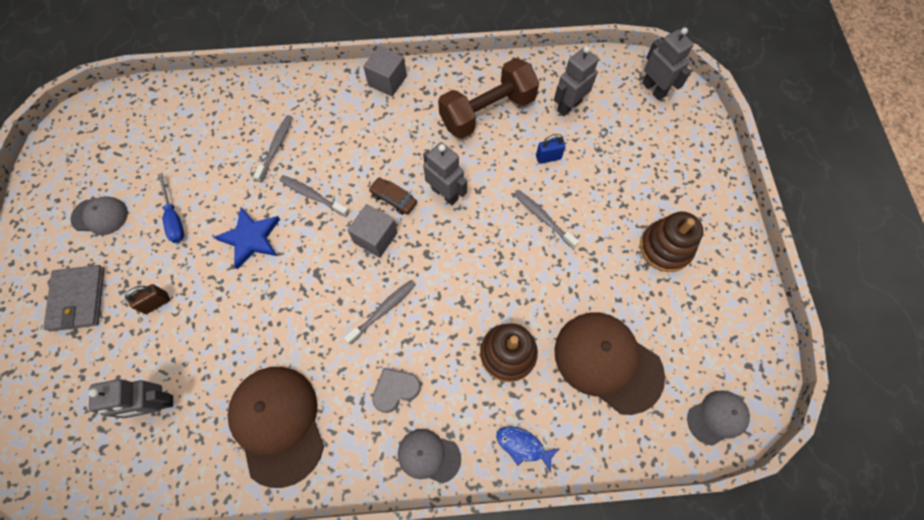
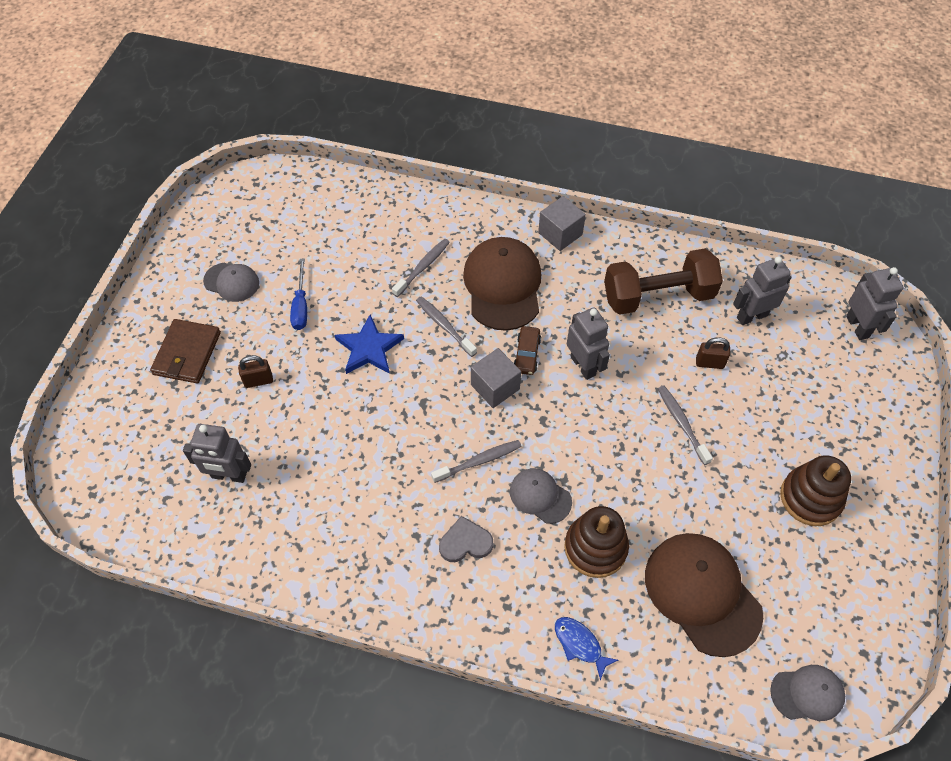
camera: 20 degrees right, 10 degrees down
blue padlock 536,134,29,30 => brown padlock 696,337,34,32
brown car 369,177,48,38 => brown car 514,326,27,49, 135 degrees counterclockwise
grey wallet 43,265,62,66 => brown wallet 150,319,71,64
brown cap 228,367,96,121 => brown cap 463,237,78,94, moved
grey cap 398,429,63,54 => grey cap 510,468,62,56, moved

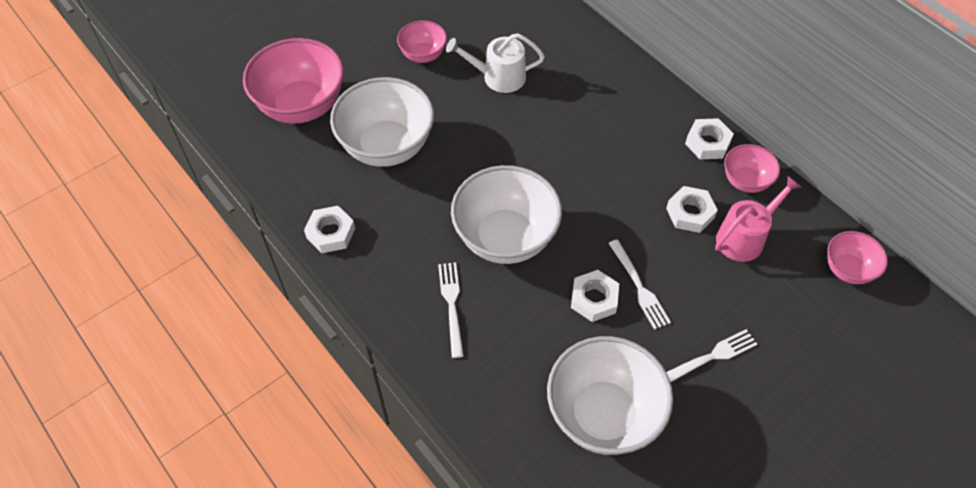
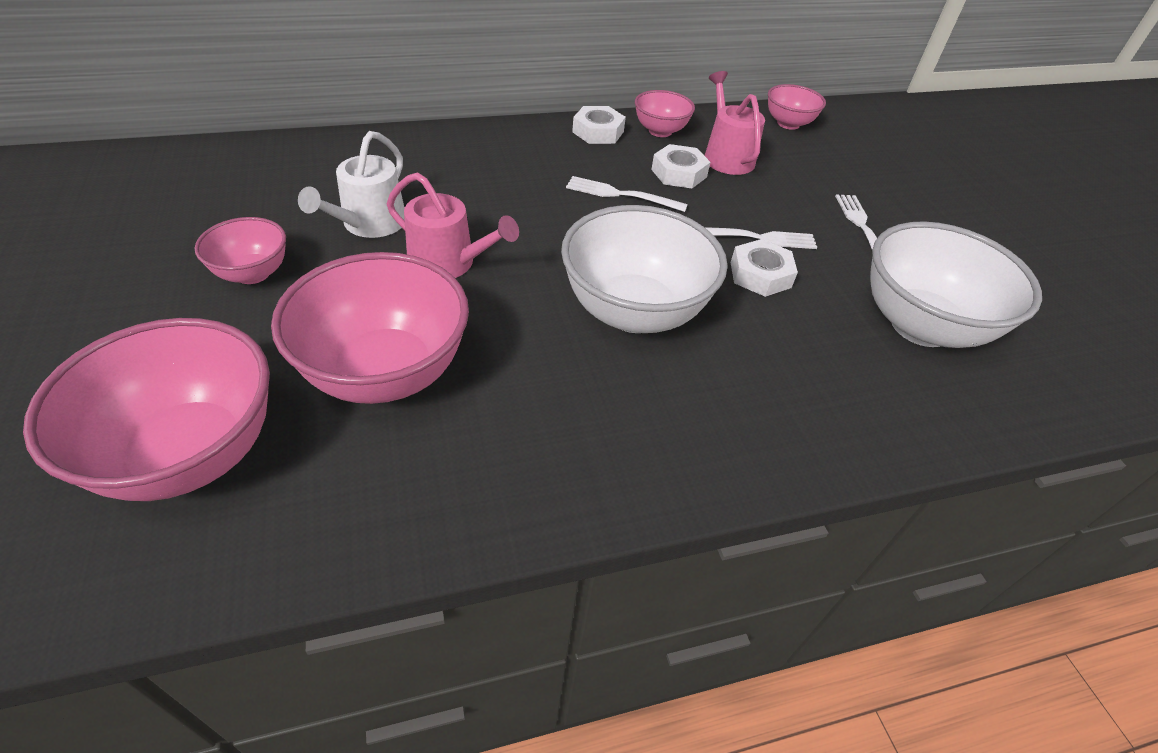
camera: 70 degrees left, 10 degrees down
white bowl 330,77,104,90 => pink bowl 271,252,198,152
white nut 304,206,51,47 => nothing
white fork 438,262,26,96 => white fork 566,176,122,36, moved
nothing => pink watering can 387,172,132,106

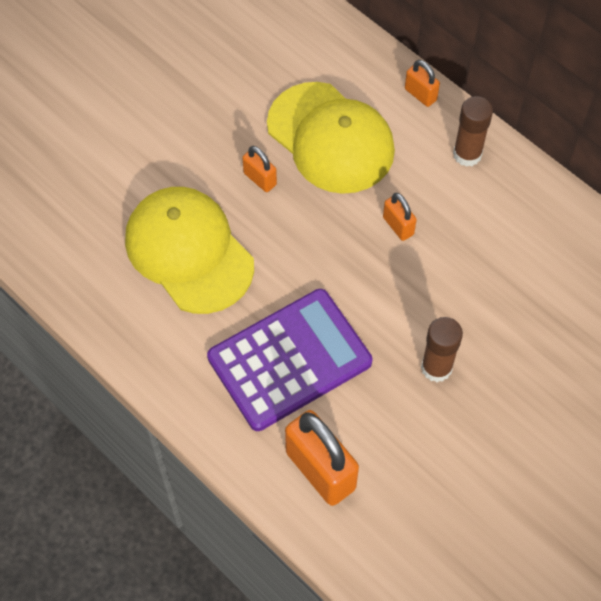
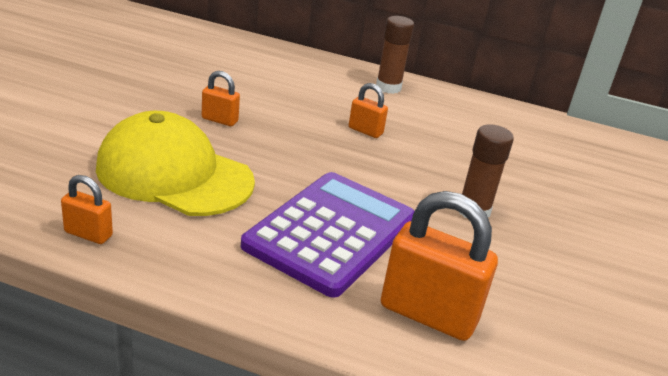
camera: 30 degrees left, 30 degrees down
orange padlock 405,60,35,47 => orange padlock 61,175,52,69, moved
yellow cap 267,82,128,112 => nothing

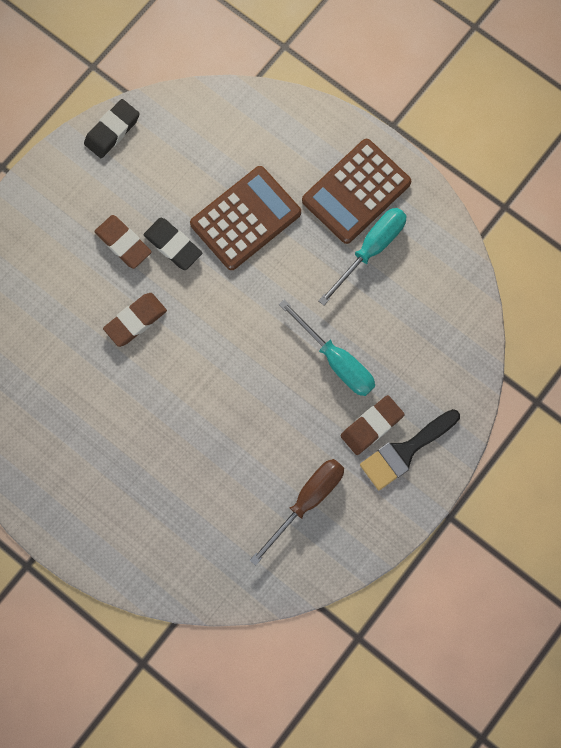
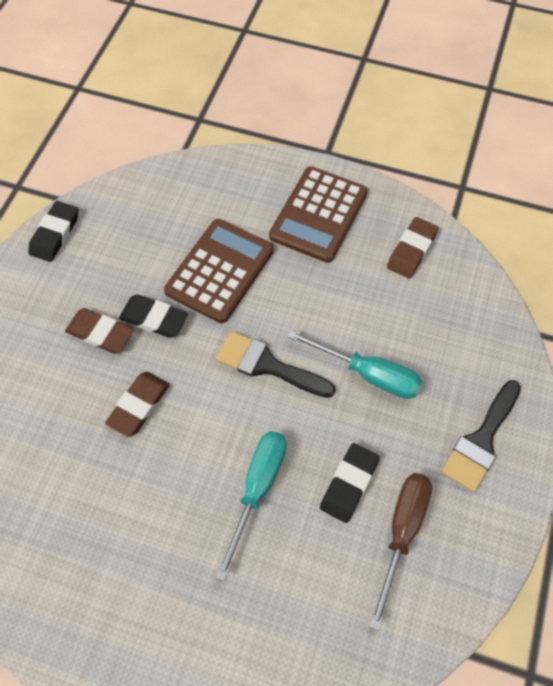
camera: 20 degrees left, 15 degrees down
turquoise screwdriver 318,208,89,97 => turquoise screwdriver 215,431,72,150, moved
brown eraser 341,395,64,60 => brown eraser 387,217,52,62, moved
nothing => black brush 216,331,120,67
nothing => black eraser 320,443,60,80

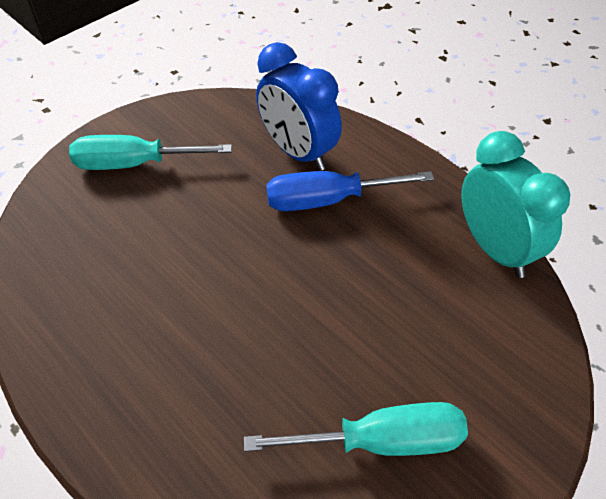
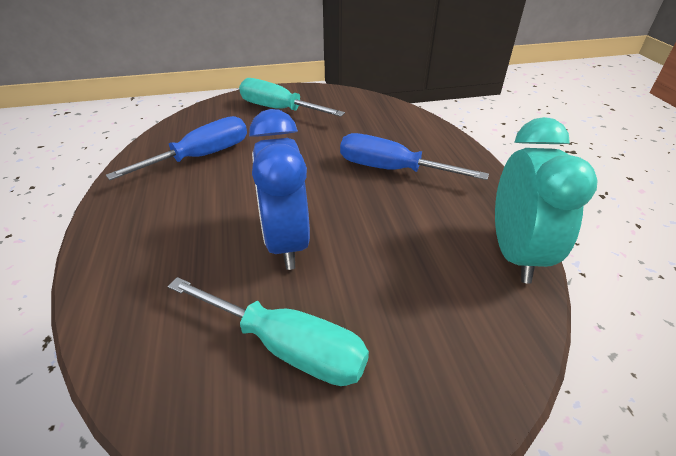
camera: 30 degrees right, 10 degrees down
blue clock 256,42,86,129 => blue clock 249,109,61,161, moved
nothing => blue screwdriver 106,116,141,64

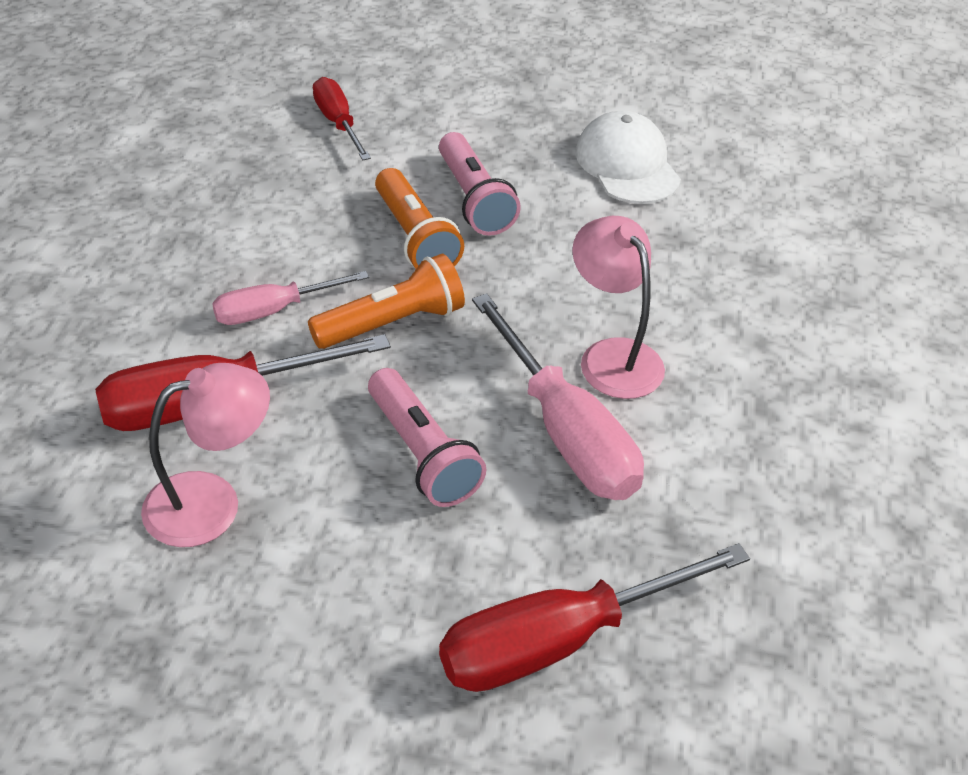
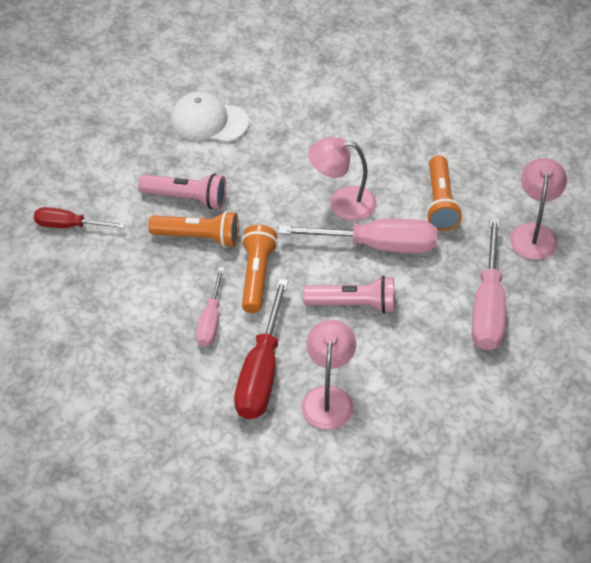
camera: 55 degrees left, 5 degrees up
red screwdriver 439,543,311,149 => pink screwdriver 472,217,34,133
nothing => orange flashlight 426,155,36,76
nothing => pink lamp 510,158,57,102

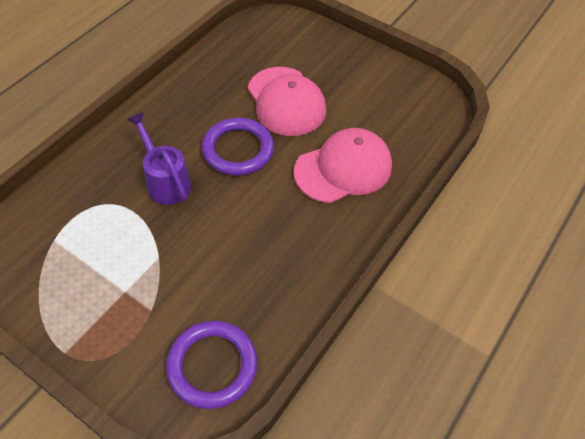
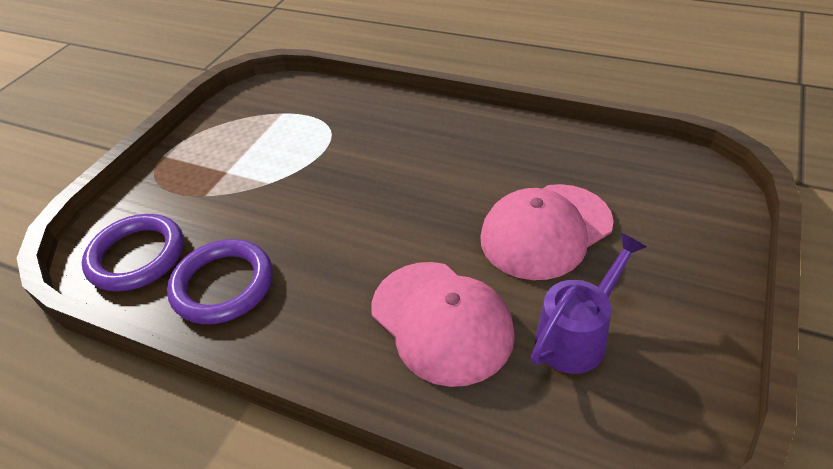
camera: 85 degrees right, 10 degrees down
purple watering can 127,112,64,93 => purple watering can 531,233,116,141, moved
purple ring 202,118,72,58 => purple ring 167,239,105,85, moved

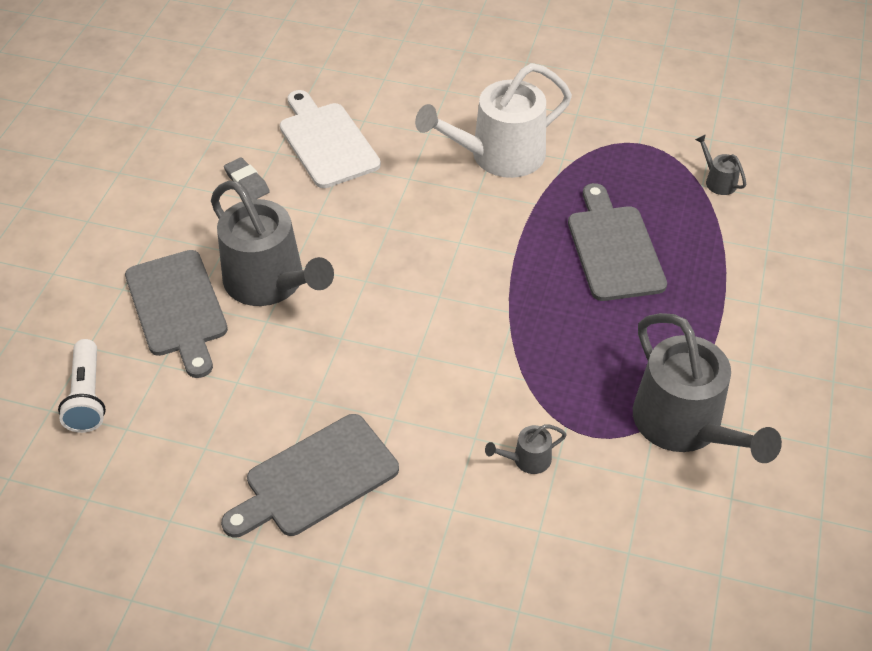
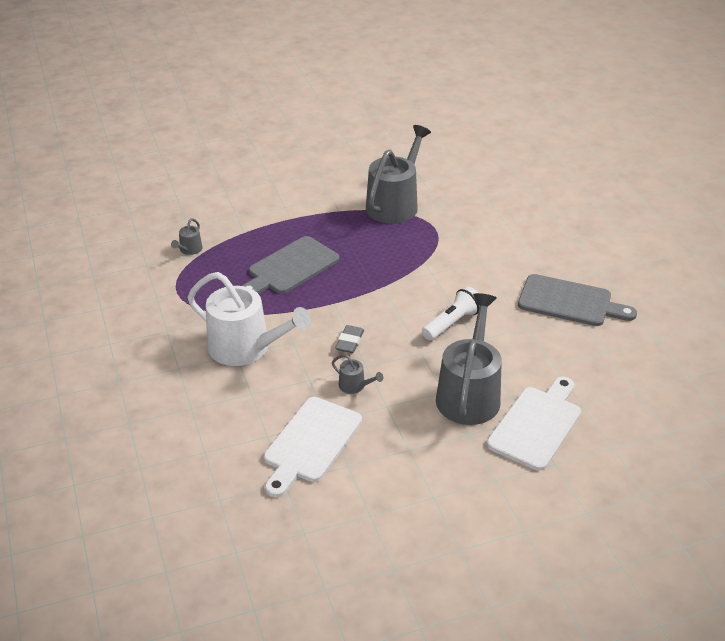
camera: 125 degrees left, 10 degrees down
grey eraser 224,157,46,43 => grey eraser 335,325,29,28, moved
grey cutting board 125,250,103,128 => white cutting board 487,377,94,94
white flashlight 58,339,48,94 => white flashlight 422,286,57,54, moved
grey watering can 485,424,82,50 => grey watering can 332,354,51,40, moved

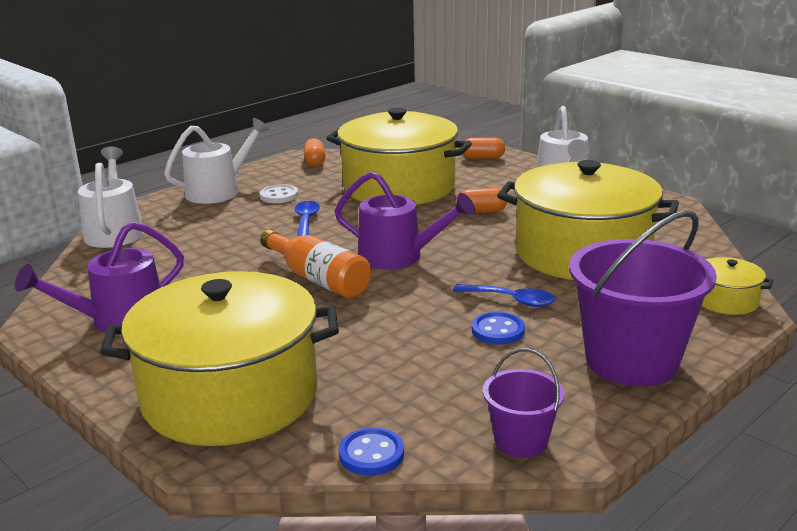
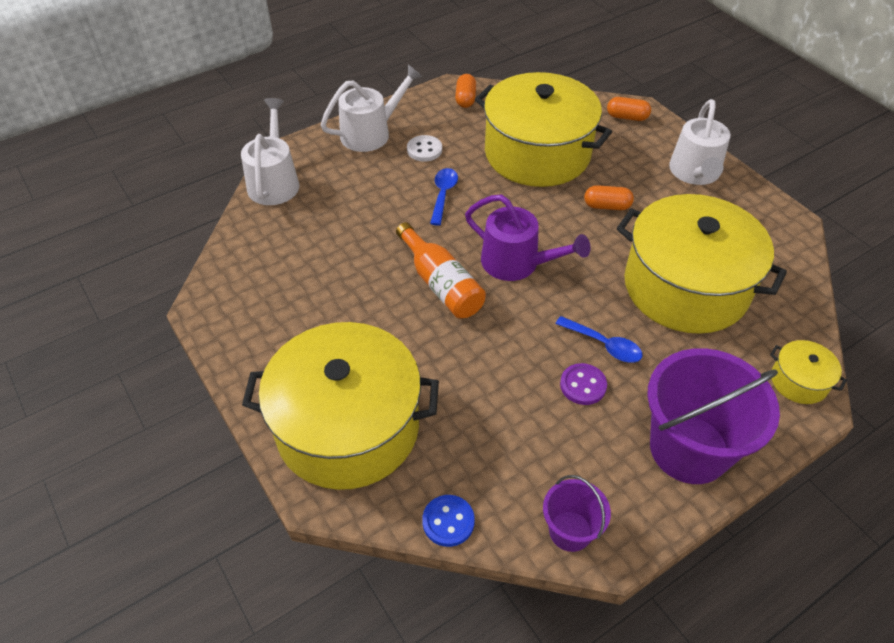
camera: 10 degrees right, 25 degrees up
purple watering can 15,221,169,114 => nothing
blue button 472,312,53,33 => purple button 560,363,47,42

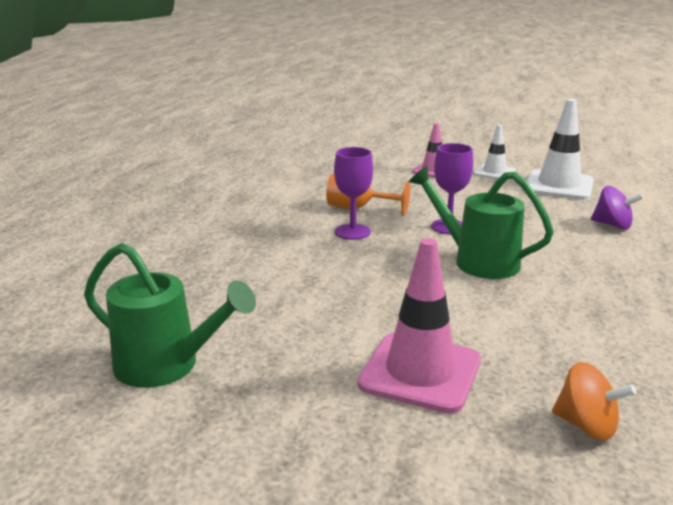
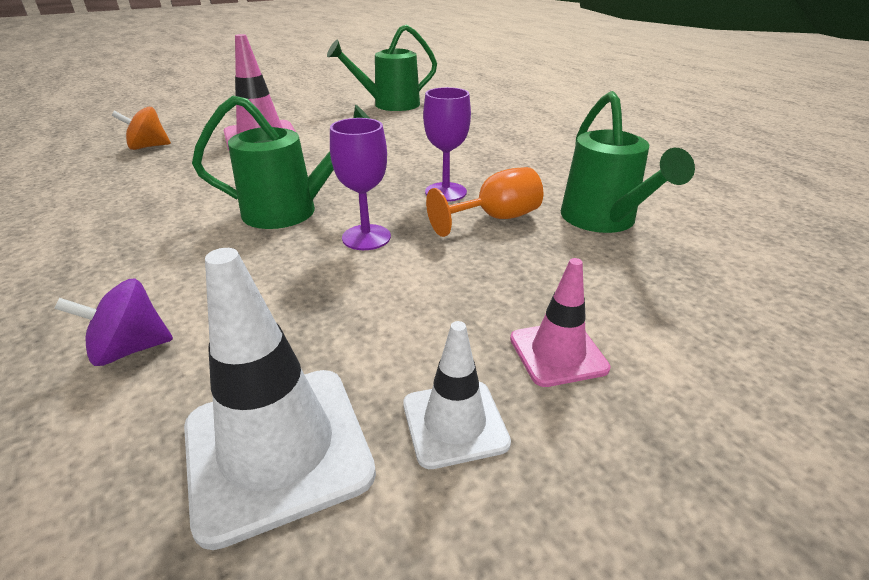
camera: 135 degrees right, 10 degrees up
nothing => green watering can 561,91,134,142

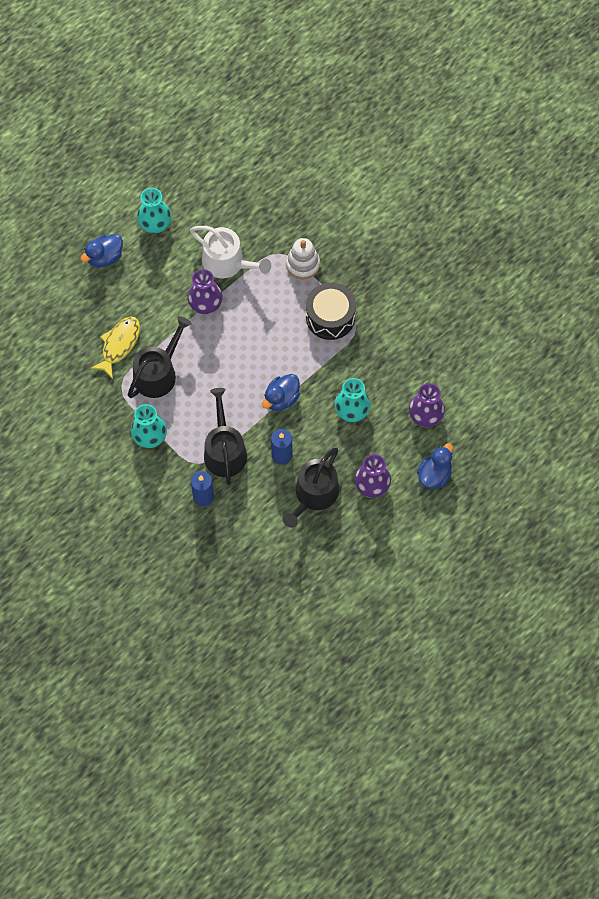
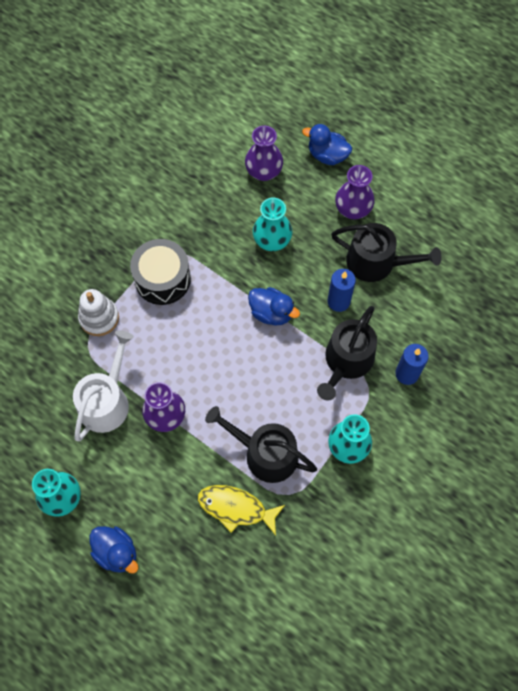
camera: 100 degrees left, 0 degrees up
black watering can 204,388,43,97 => black watering can 317,306,60,95, 45 degrees counterclockwise

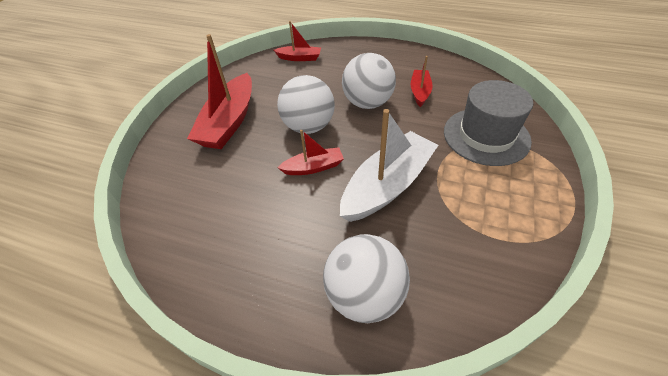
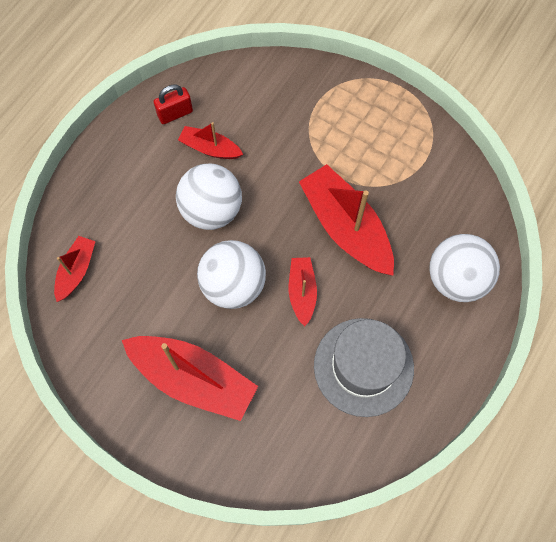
camera: 80 degrees left, 20 degrees up
grey hat 444,80,89,86 => grey hat 314,318,100,99, moved
white boat 340,109,99,113 => red boat 299,164,95,112
nothing => red padlock 154,85,39,39

